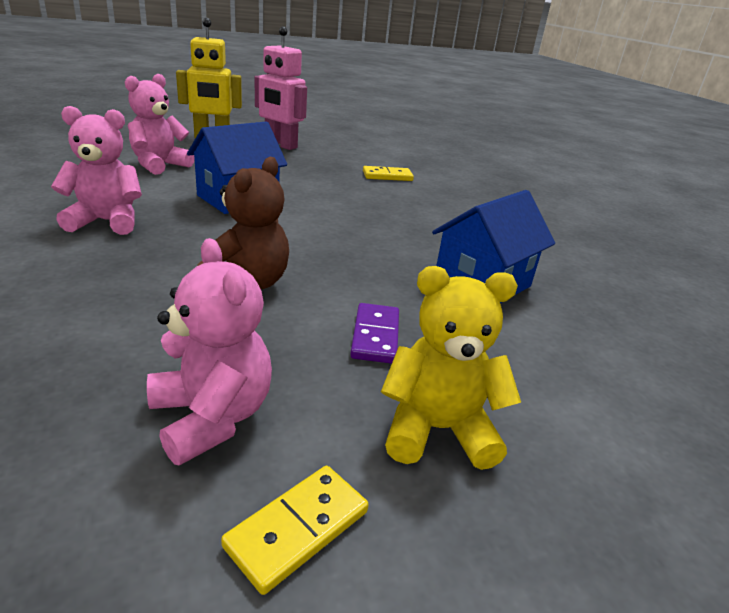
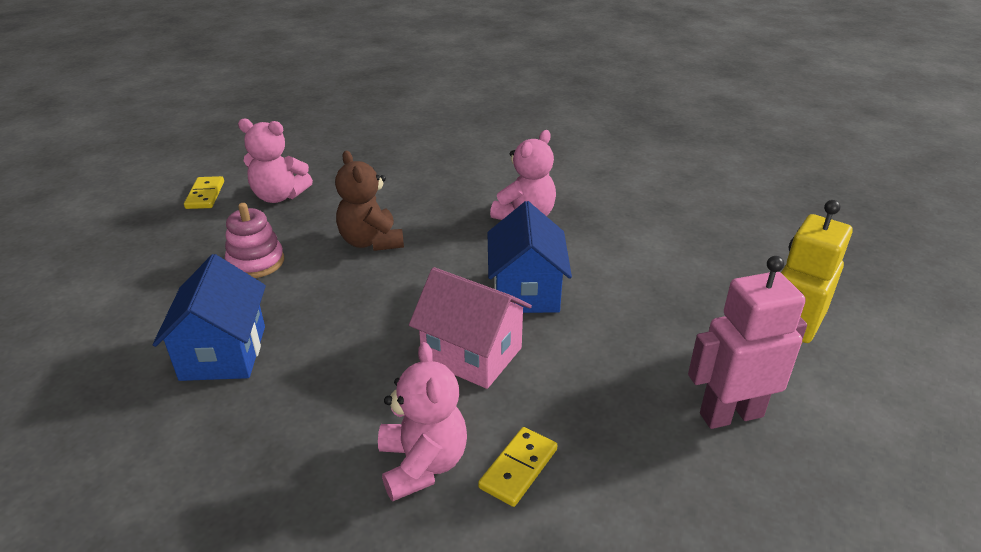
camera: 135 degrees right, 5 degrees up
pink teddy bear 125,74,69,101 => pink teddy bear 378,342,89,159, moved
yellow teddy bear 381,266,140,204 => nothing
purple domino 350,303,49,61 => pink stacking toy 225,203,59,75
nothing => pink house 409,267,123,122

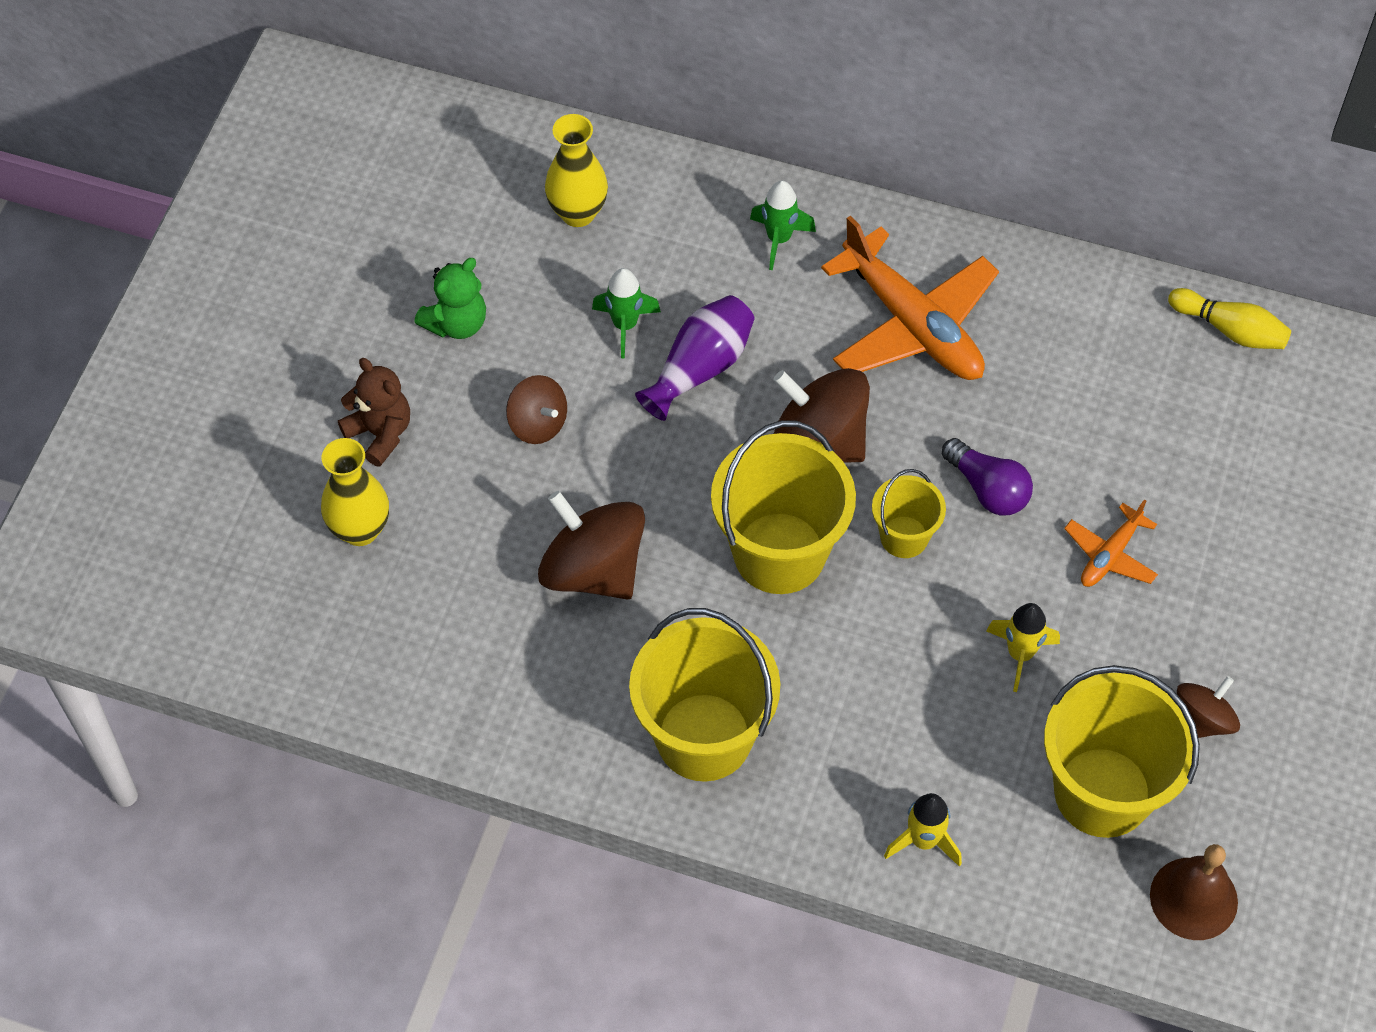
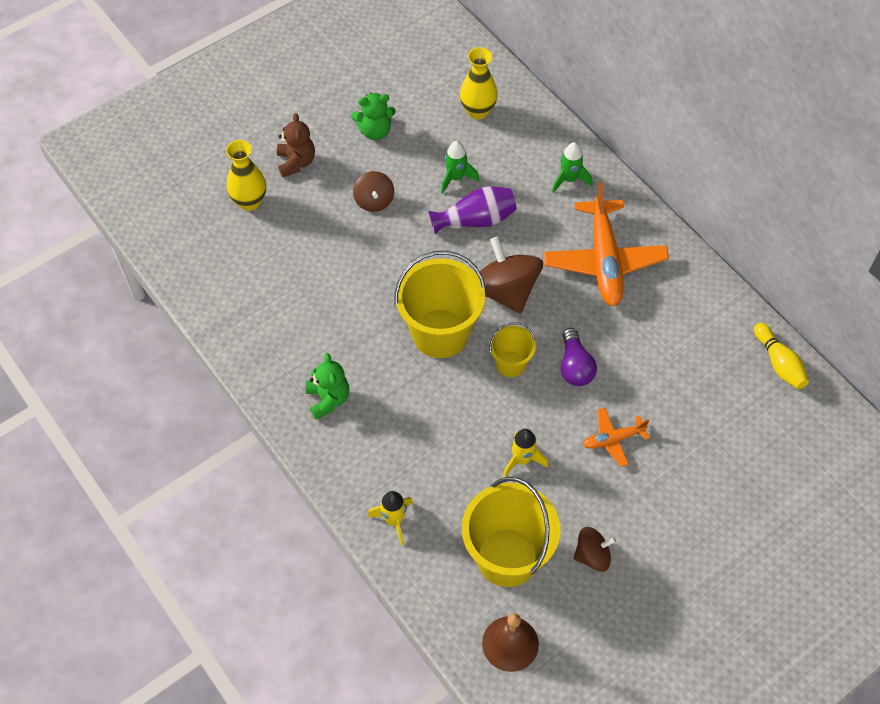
camera: 35 degrees right, 0 degrees up
brown spinning top 538,491,107,108 => nothing
yellow bucket 629,608,152,174 => green teddy bear 306,353,43,67

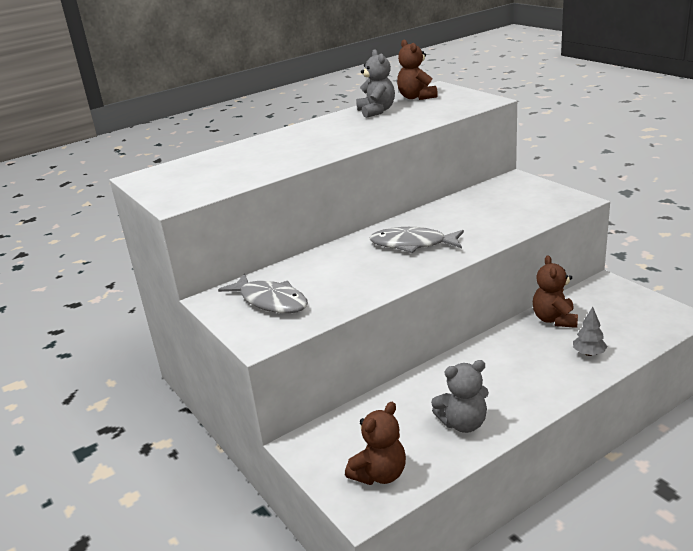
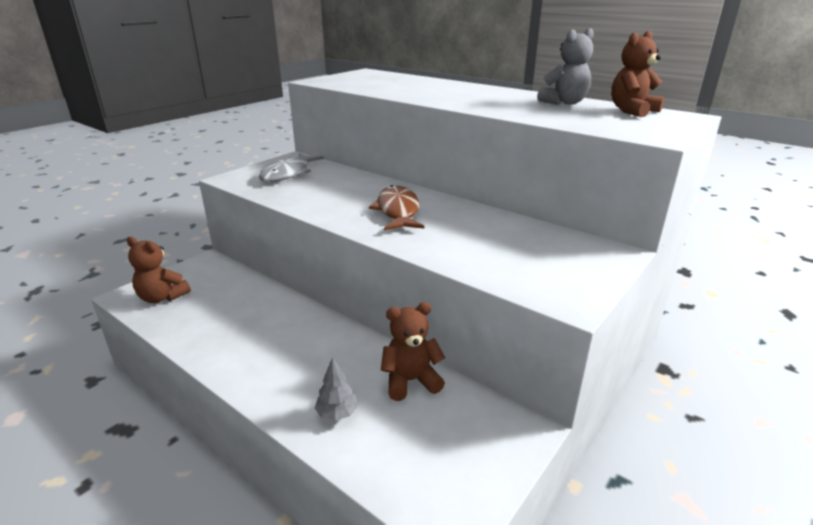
camera: 70 degrees right, 0 degrees up
grey fish 369,227,95,26 => brown fish 369,185,55,45
grey teddy bear 431,360,58,73 => nothing

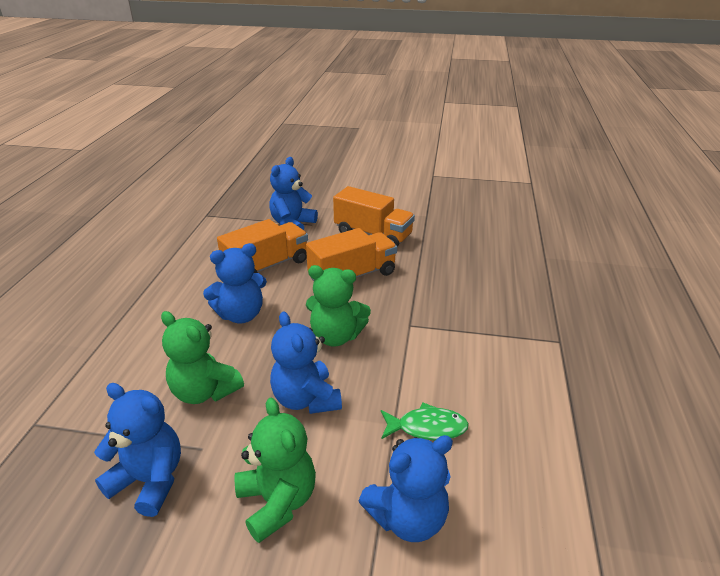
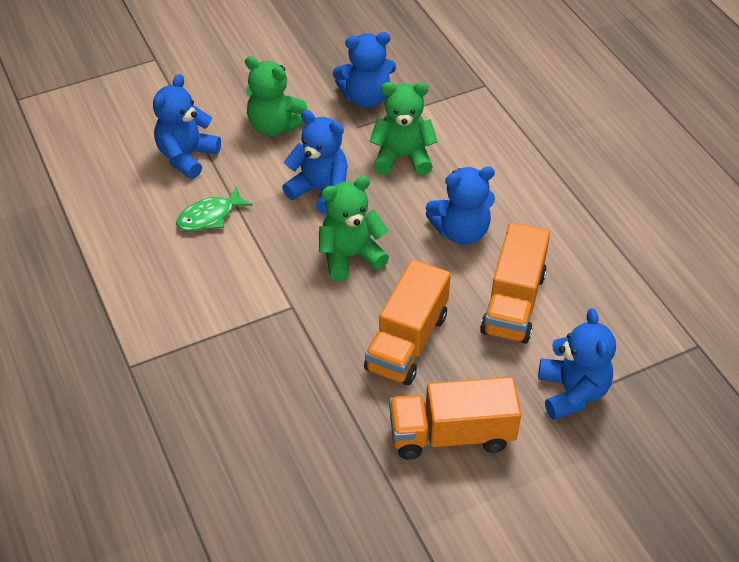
camera: 145 degrees right, 15 degrees up
blue teddy bear 203,243,64,80 => blue teddy bear 426,166,69,79, 135 degrees counterclockwise

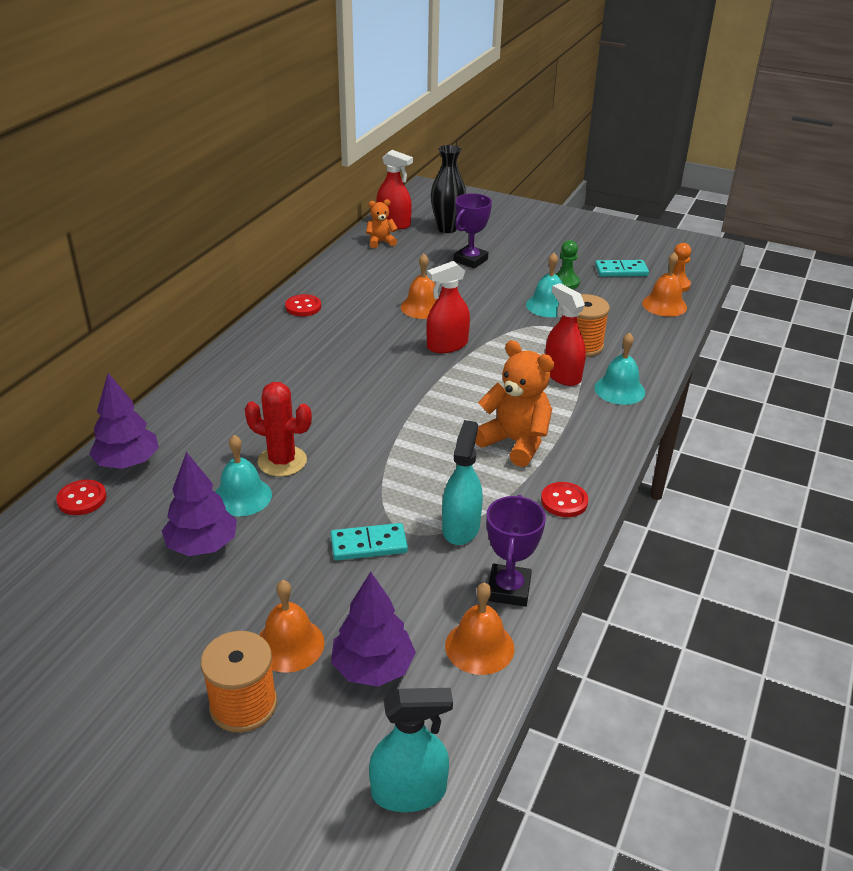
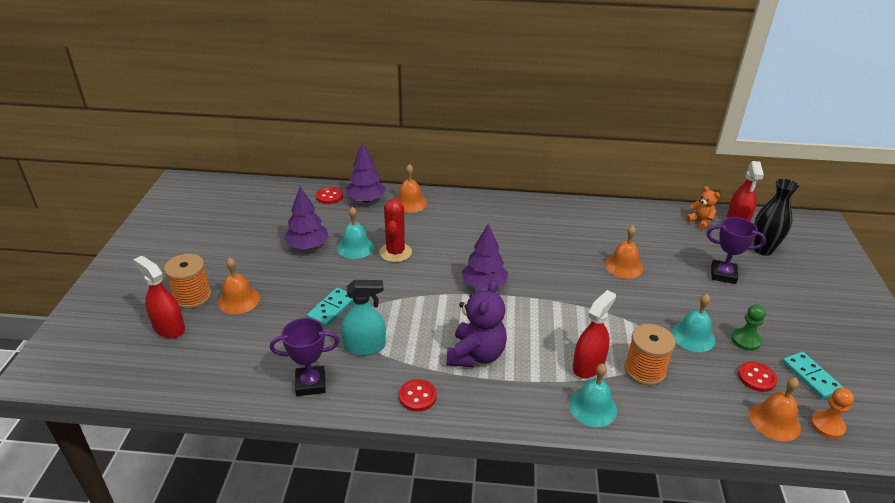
camera: 70 degrees right, 0 degrees up
red spray bottle 426,261,44,92 => red spray bottle 134,256,51,83, moved
red button 285,294,36,22 => red button 738,361,39,31, moved
orange teddy bear 475,340,79,127 => purple teddy bear 446,280,61,87
turquoise domino 330,523,78,37 => turquoise domino 307,288,46,39, 60 degrees clockwise
purple tree 331,572,85,114 => purple tree 462,224,46,66, moved
orange bell 445,582,69,93 => orange bell 396,164,31,49, moved
turquoise spray bottle 369,688,84,124 => nothing

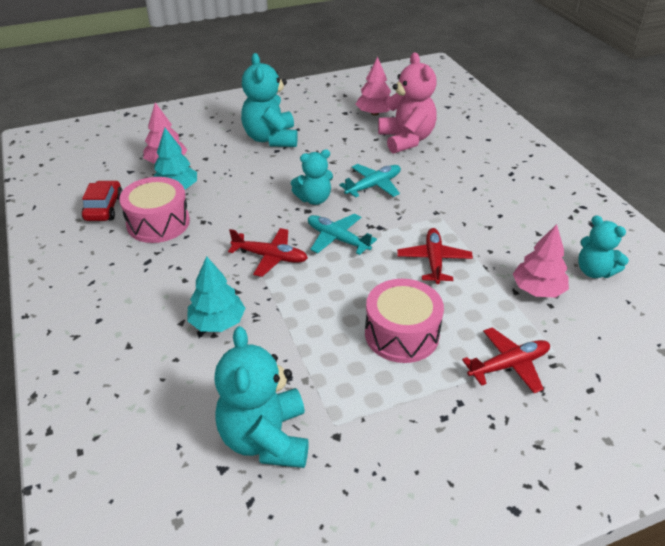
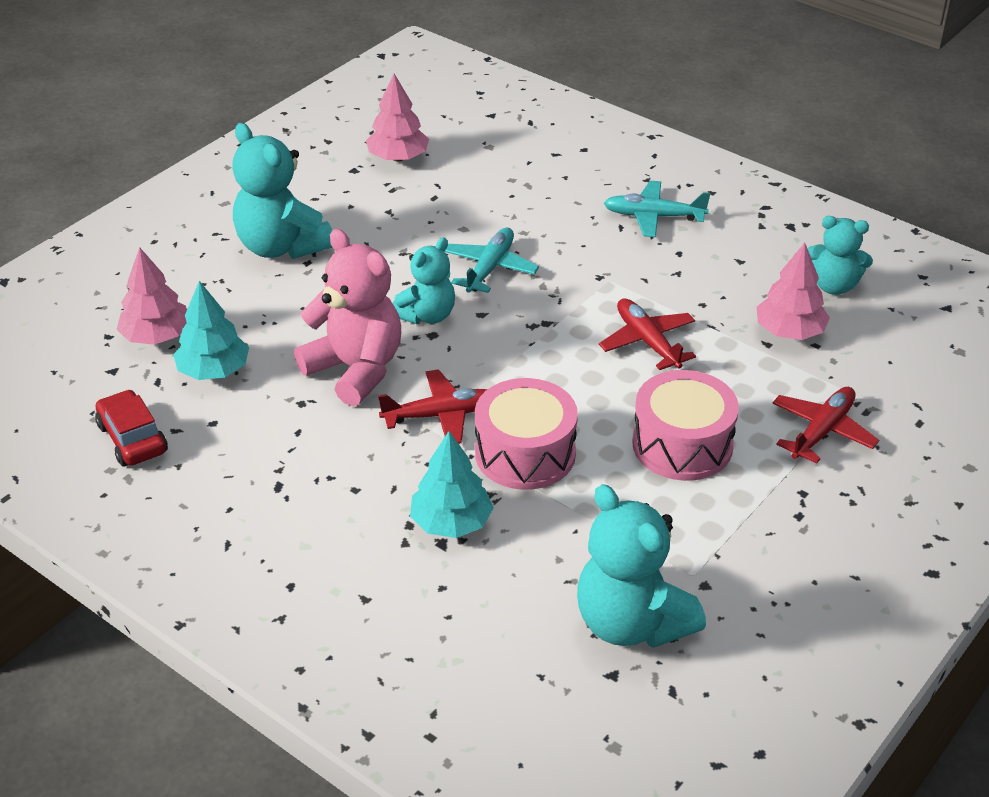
camera: 30 degrees left, 0 degrees up
pink teddy bear 378,52,59,102 => pink teddy bear 294,229,107,177, moved
pink drum 119,177,71,66 => pink drum 475,378,103,112, moved
turquoise plane 308,214,69,41 => turquoise plane 604,181,106,56, moved

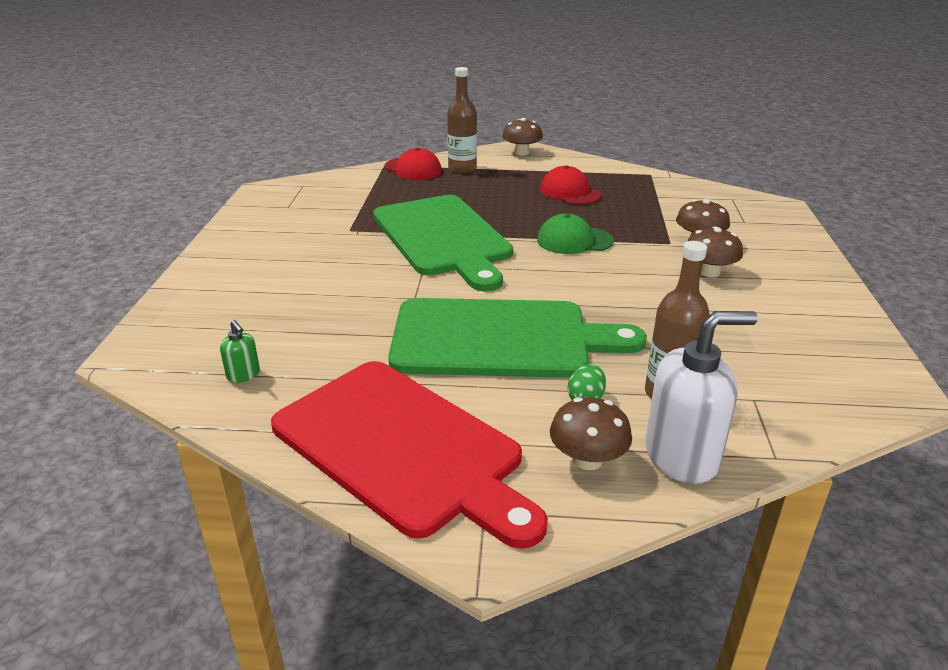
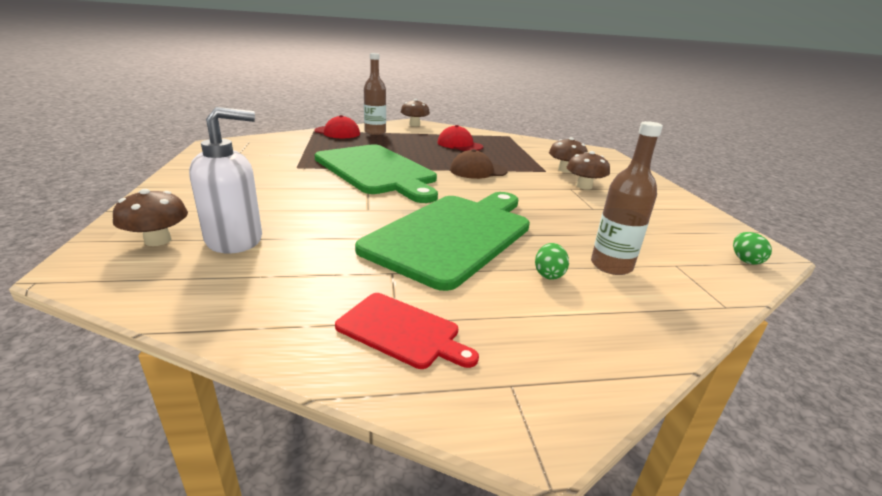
camera: 15 degrees left, 5 degrees down
green cap 537,213,77,41 => brown cap 450,149,58,30
green cutting board 388,298,259,80 => green cutting board 355,192,175,99, 45 degrees counterclockwise
white soap dispenser 645,311,113,173 => white soap dispenser 189,107,73,147, moved
green soap dispenser 220,320,40,63 => nothing
red cutting board 271,361,277,188 => red cutting board 335,293,144,76, x0.46
brown mushroom 550,397,82,73 => brown mushroom 113,189,75,57, moved
nothing => green egg 733,232,39,33

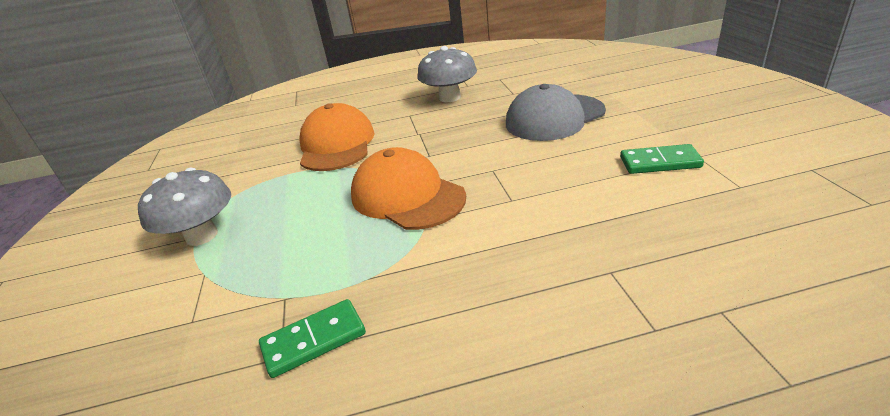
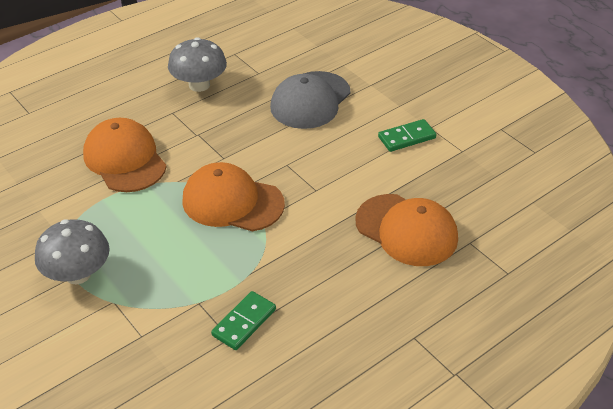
camera: 30 degrees left, 10 degrees up
nothing => orange cap 355,194,103,72

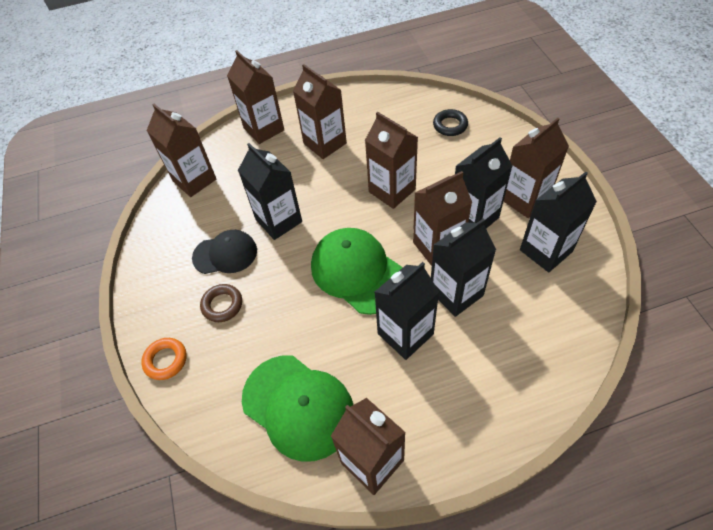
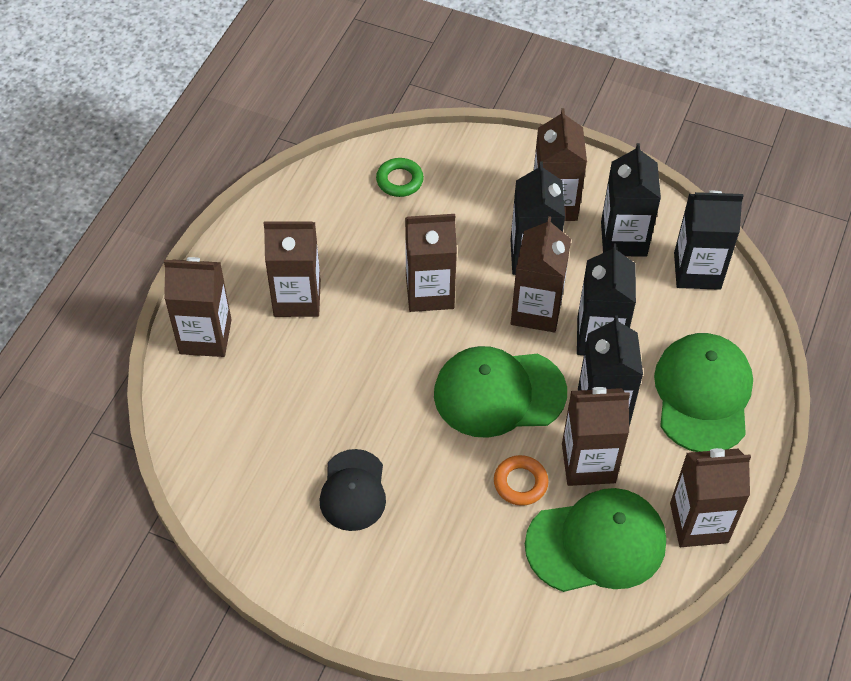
camera: 55 degrees left, 0 degrees up
brown carton 147,104,69,93 => brown carton 562,387,68,99, moved
black ring 433,109,35,27 => green ring 376,158,48,39
black carton 238,143,64,97 => black carton 674,191,69,99, moved
black cap 192,230,65,44 => black cap 320,449,66,82, 150 degrees clockwise
brown ring 200,284,42,38 => nothing
orange ring 141,338,46,42 => orange ring 494,455,54,51, moved
nothing => green cap 654,333,99,119

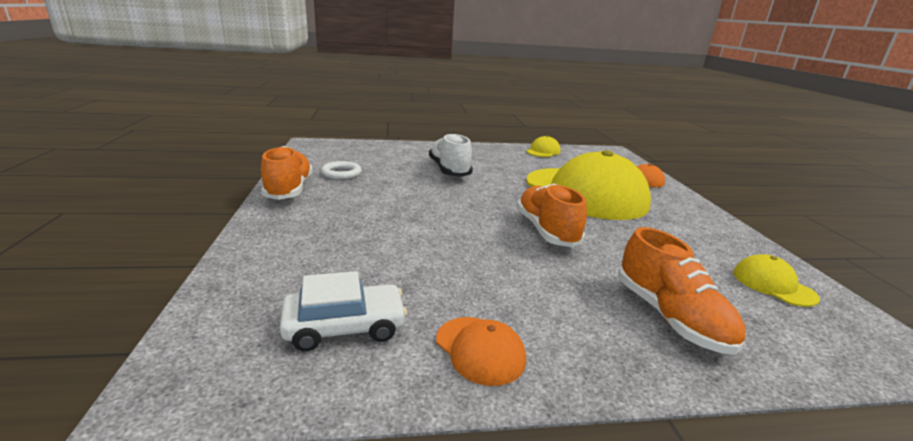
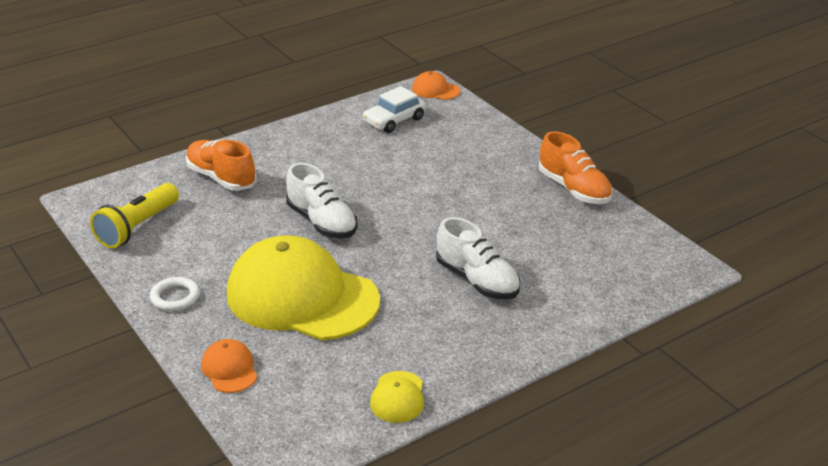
camera: 155 degrees right, 10 degrees up
white ring 321,161,41,19 => white ring 150,277,50,34, moved
orange shoe 517,184,70,63 => white shoe 286,163,72,76
yellow cap 733,254,87,53 => yellow flashlight 90,183,89,65
orange cap 436,317,90,69 => orange cap 412,71,48,29, moved

